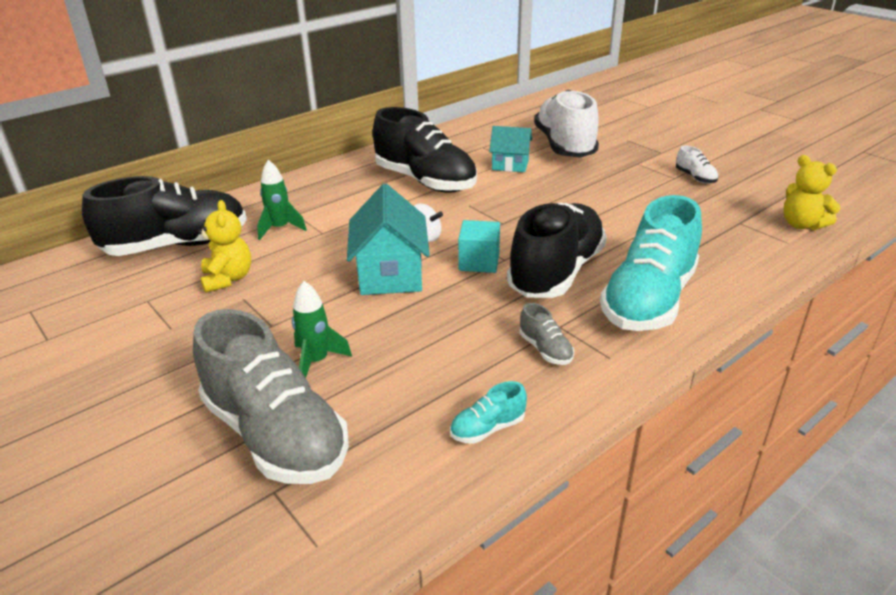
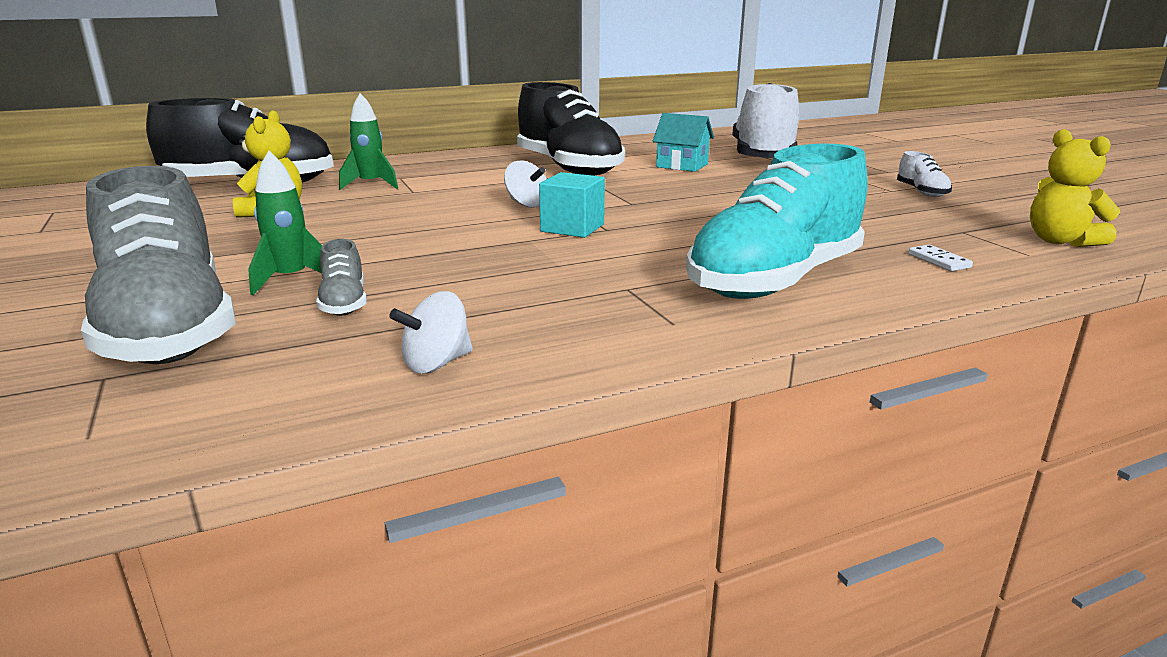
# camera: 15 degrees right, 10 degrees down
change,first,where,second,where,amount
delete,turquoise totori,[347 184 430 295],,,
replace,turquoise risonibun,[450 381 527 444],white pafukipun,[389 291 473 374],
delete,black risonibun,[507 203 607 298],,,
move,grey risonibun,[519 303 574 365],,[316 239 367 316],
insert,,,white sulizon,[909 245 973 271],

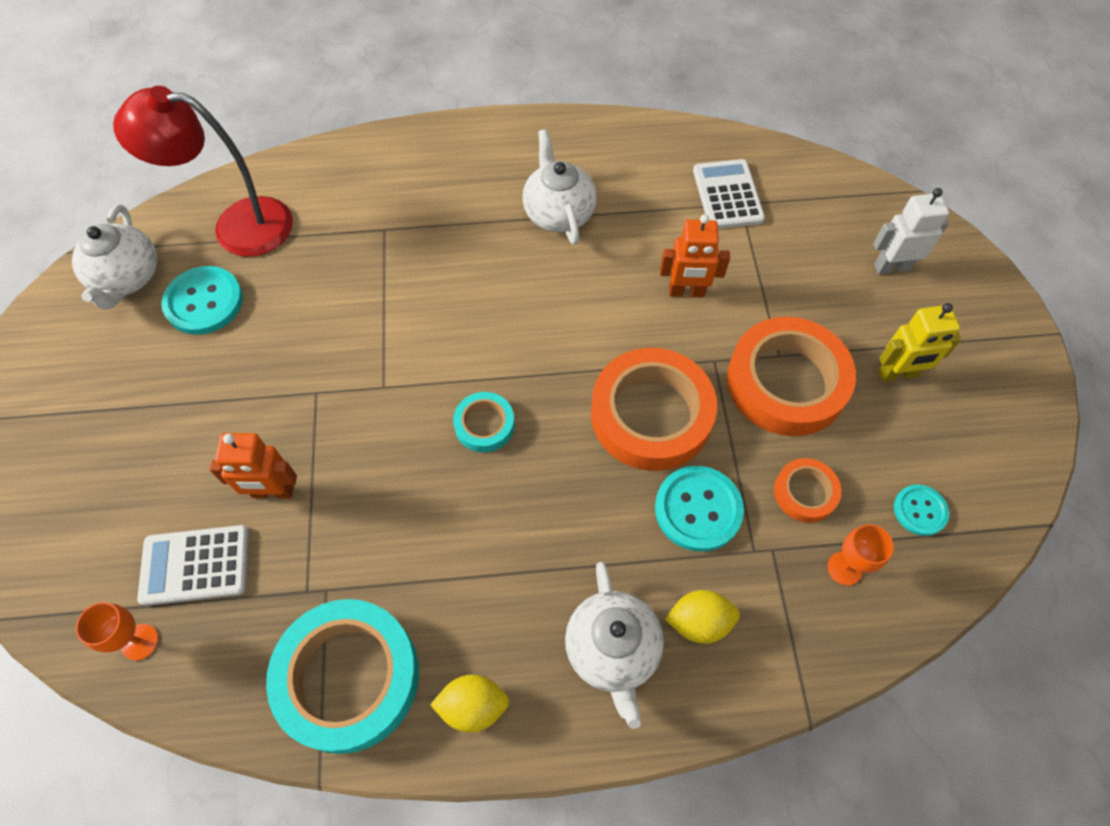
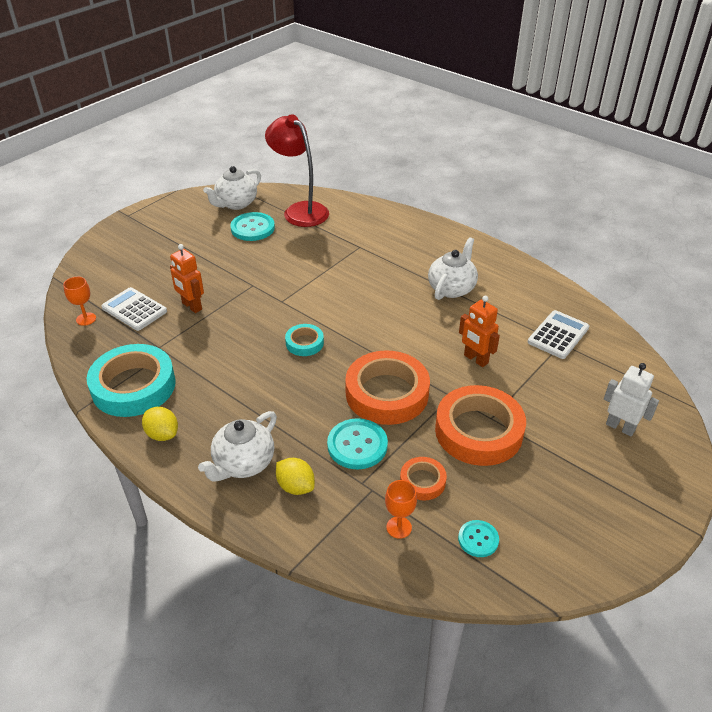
# camera: 45 degrees right, 20 degrees down
change,first,where,second,where,amount
delete,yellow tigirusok,[878 303 961 382],,,

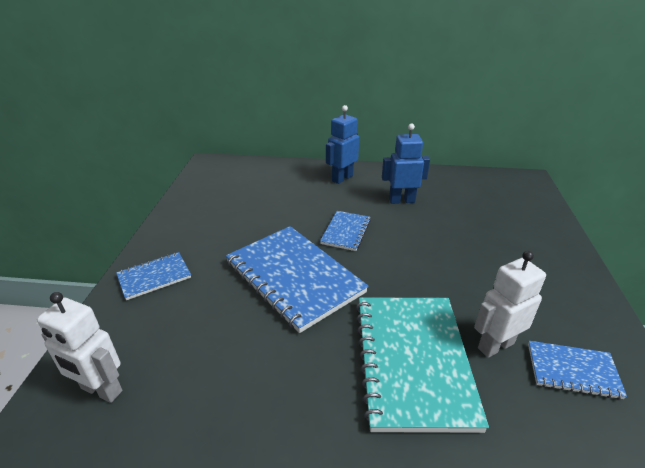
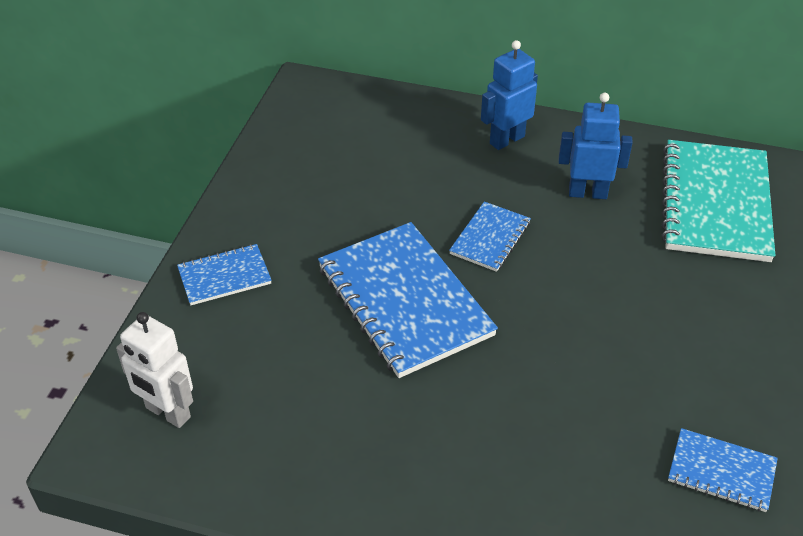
# camera: 10 degrees right, 10 degrees up
change,first,where,second,where,amount
move,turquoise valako,[356 297 489 433],,[661 140 775 262],
delete,white tigirusok,[474 251 546 358],,,

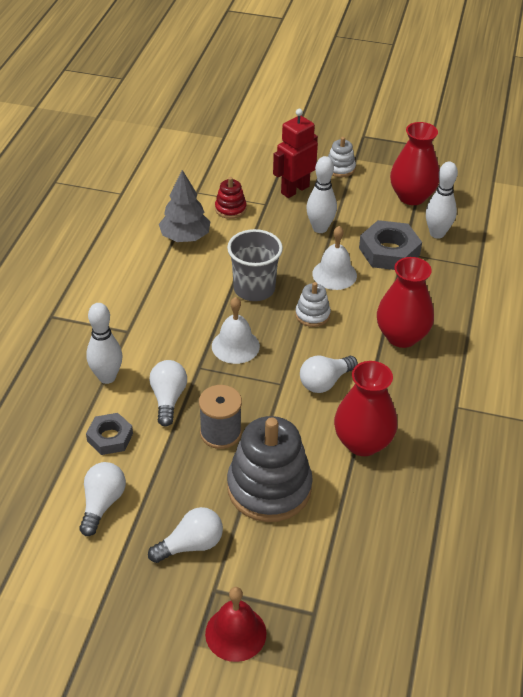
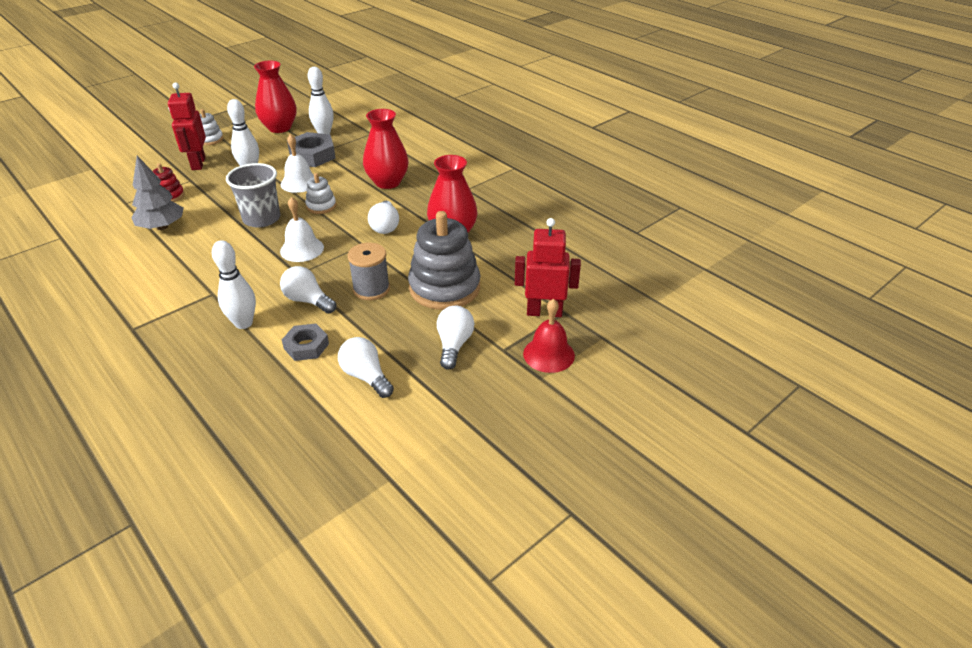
# camera: 55 degrees left, 5 degrees down
change,first,where,second,where,amount
insert,,,red tigirusok,[515 218 581 317],

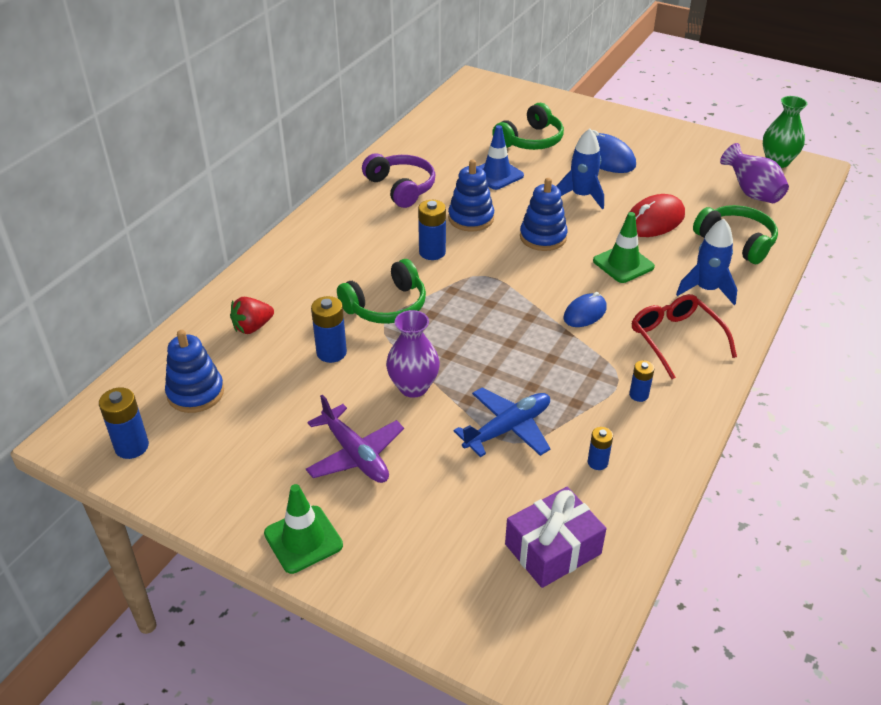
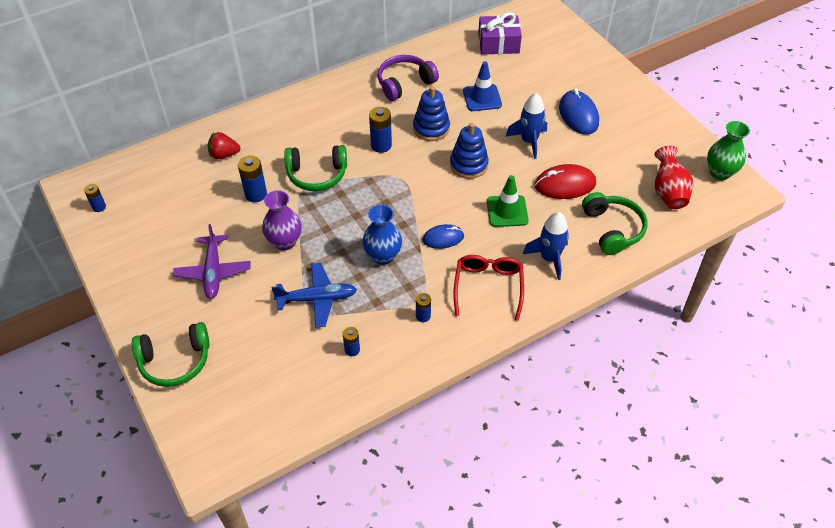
# camera: 30 degrees right, 10 degrees up
change,first,where,second,where,amount
resize,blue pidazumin,[99 388 149 459],,[84 184 106 212],x0.61
delete,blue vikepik,[165 330 224 413],,,
delete,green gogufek,[264 484 343 574],,,
rotate,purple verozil,[362 153 435 208],,[377 55 439 101],120 degrees counterclockwise
move,green verozil,[492 103 564 150],,[132 322 210 387],
move,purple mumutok,[505 487 606 588],,[478 12 522 54],
recolor,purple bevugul,[720 143 789 203],red bevugul,[655 146 693 209],
insert,,,blue bevugul,[363 204 402 265],

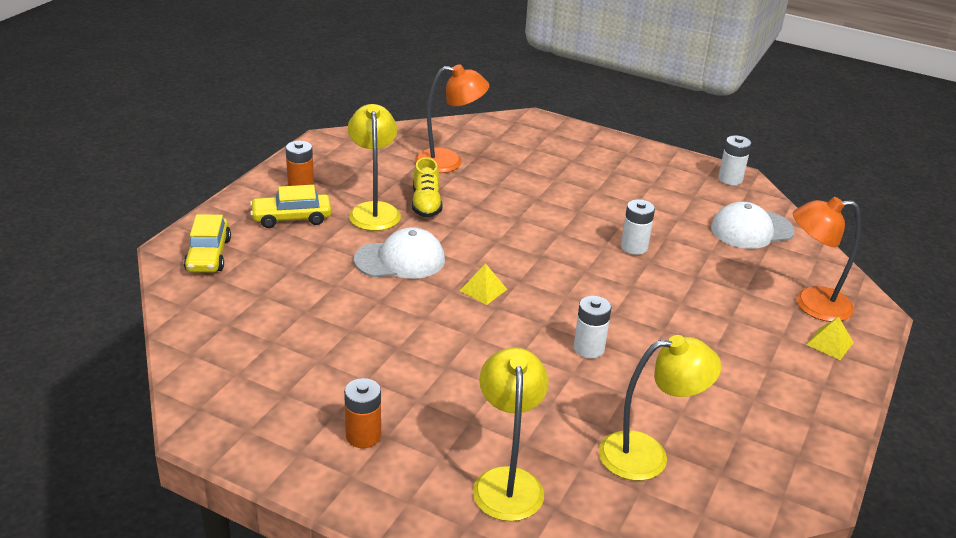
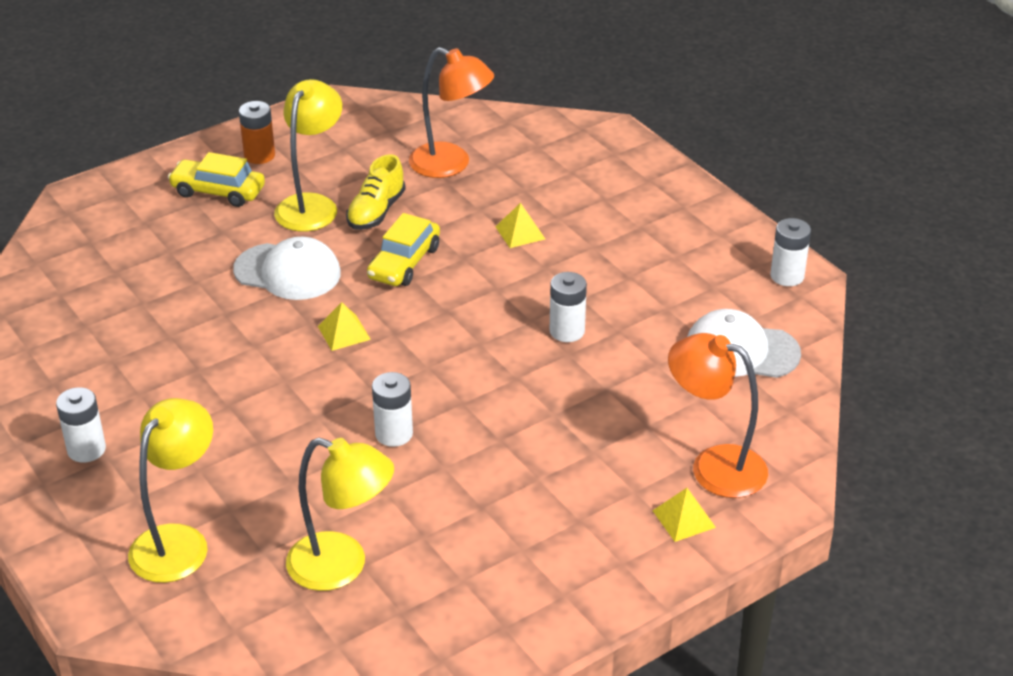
# camera: 30 degrees right, 5 degrees up
change,first,where,second,where,amount
move,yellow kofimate,[184 214 231 273],,[367 213 440 286],
recolor,orange pidazumin,[344 378 381 448],white pidazumin,[56 387 106 463],
insert,,,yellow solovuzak,[495 203 545 248],

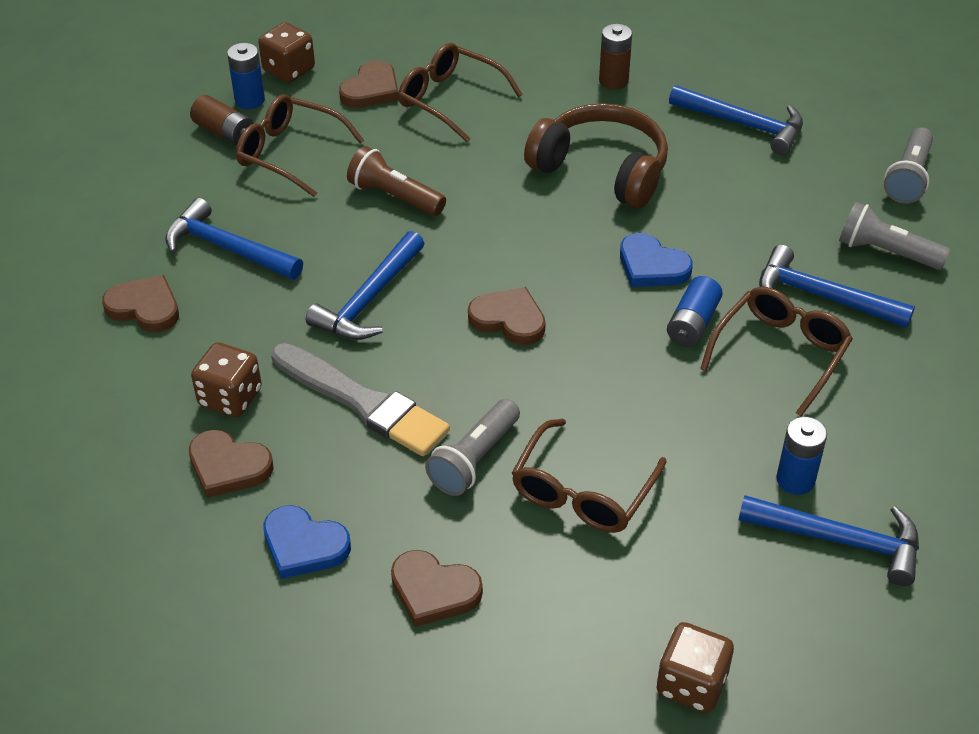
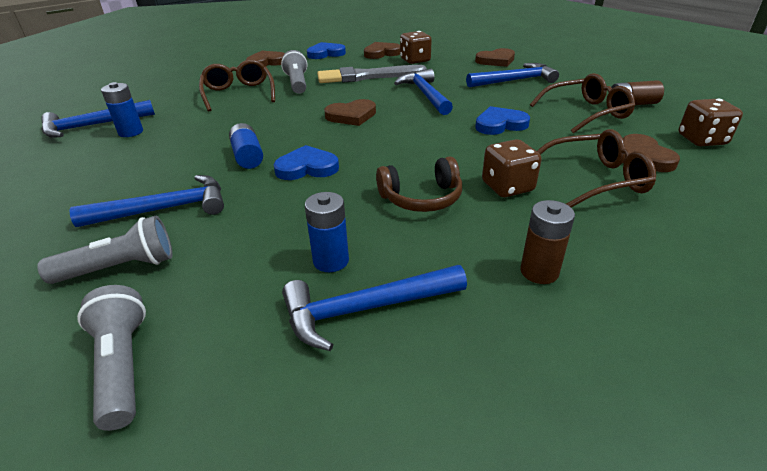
# camera: 135 degrees right, 10 degrees down
change,first,where,second,where,amount
move,blue pidazumin,[227 43 265 109],,[305 192 349 272],
replace,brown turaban,[347 146 446 216],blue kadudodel,[475 106 530 135],
resize,brown verozil,[524 103 668 208],,[376 156 462 212],x0.64
move,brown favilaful,[657 622 734 713],,[482 139 542 197],
delete,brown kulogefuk,[700 287 853 417],,,

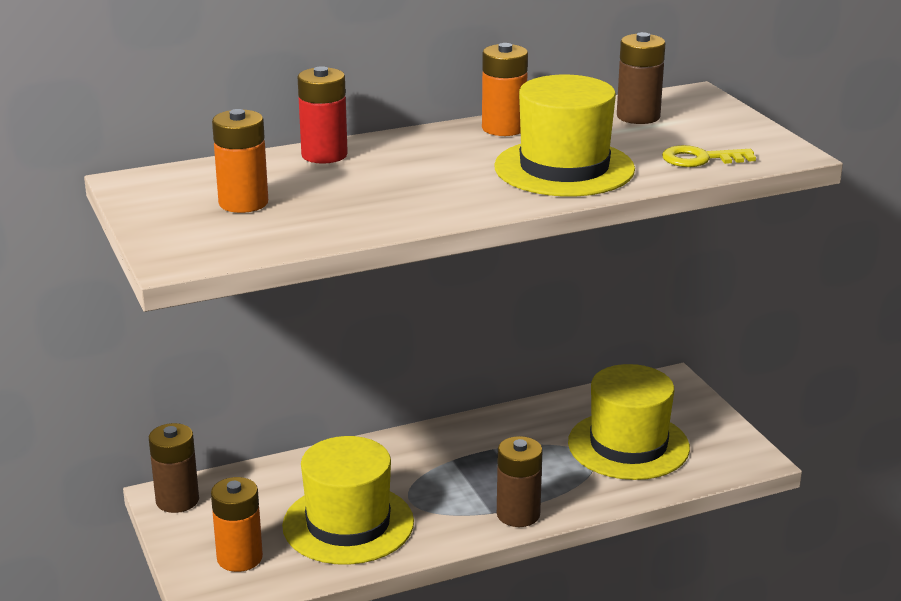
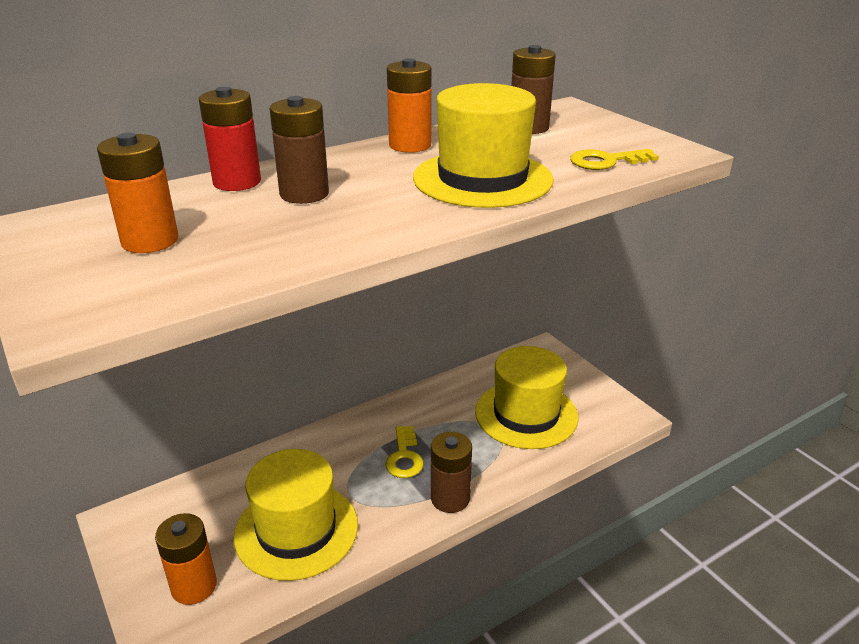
# camera: 10 degrees left, 5 degrees up
change,first,where,second,where,amount
move,brown pidazumin,[149 423 199 513],,[270 96 329 204],
insert,,,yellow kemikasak,[385 426 424 478],

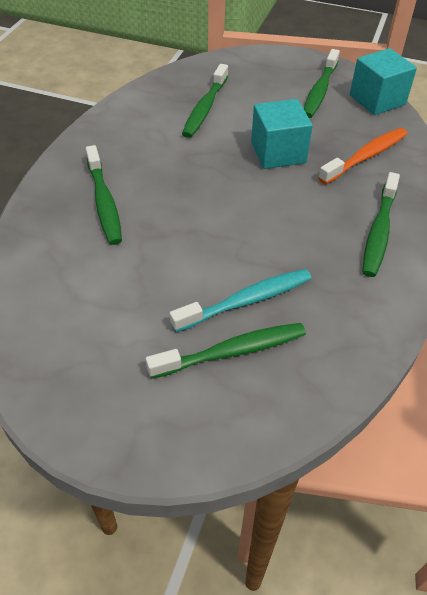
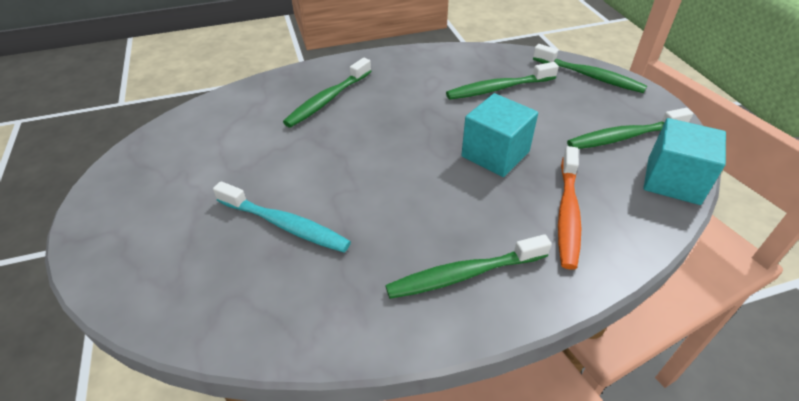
# camera: 55 degrees right, 5 degrees down
change,first,where,second,where,amount
move,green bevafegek,[146 323 306 379],,[533 44 647 93],
rotate,orange bevafegek,[318 128 407 185],,[558 146 581 270],90 degrees clockwise

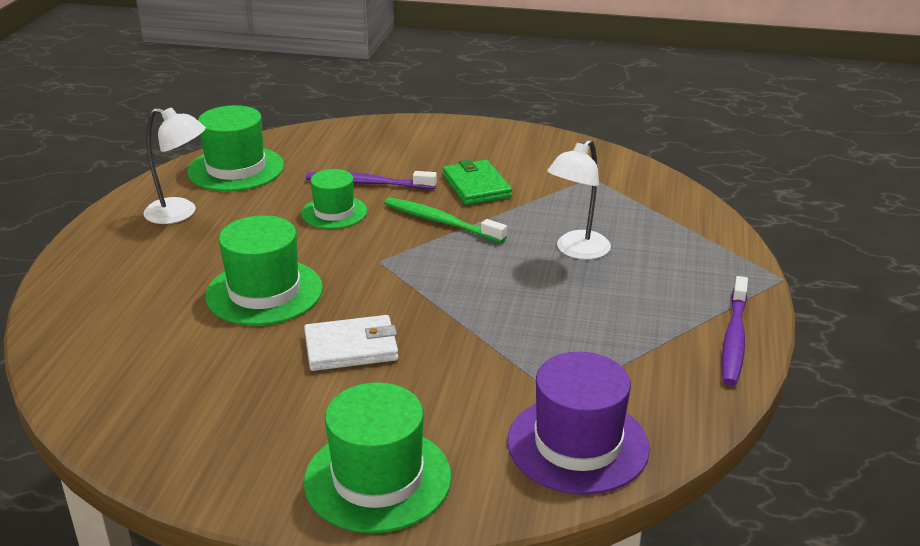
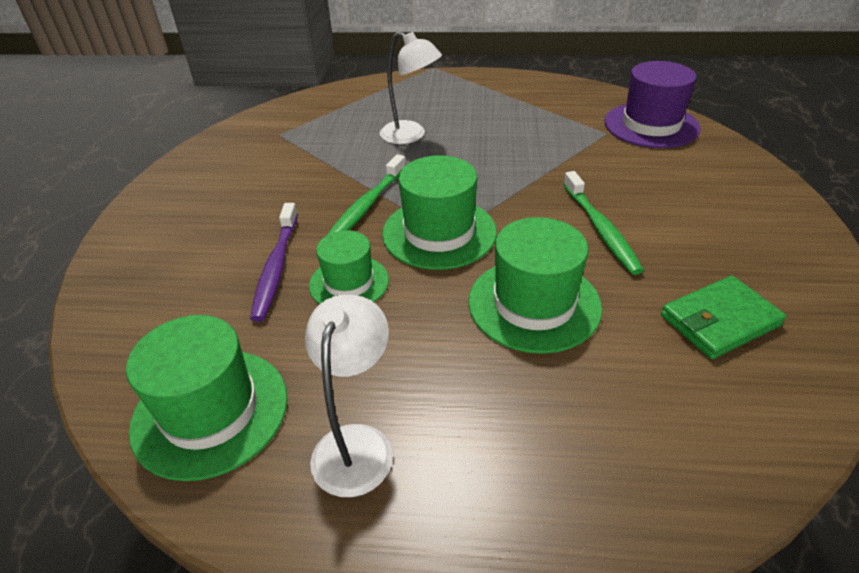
# camera: 95 degrees left, 10 degrees up
change,first,where,second,where,amount
replace,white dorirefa,[304 315 399 371],green bevafegek,[563 171 644 275],
move,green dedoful,[304 382 452 533],,[382 155 497 270],
move,green dorirefa,[443 159 512 205],,[661 276 786 359],
delete,purple bevafegek,[722 276 748 386],,,

